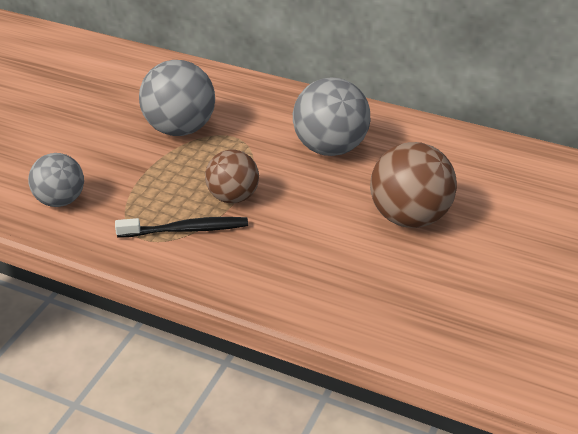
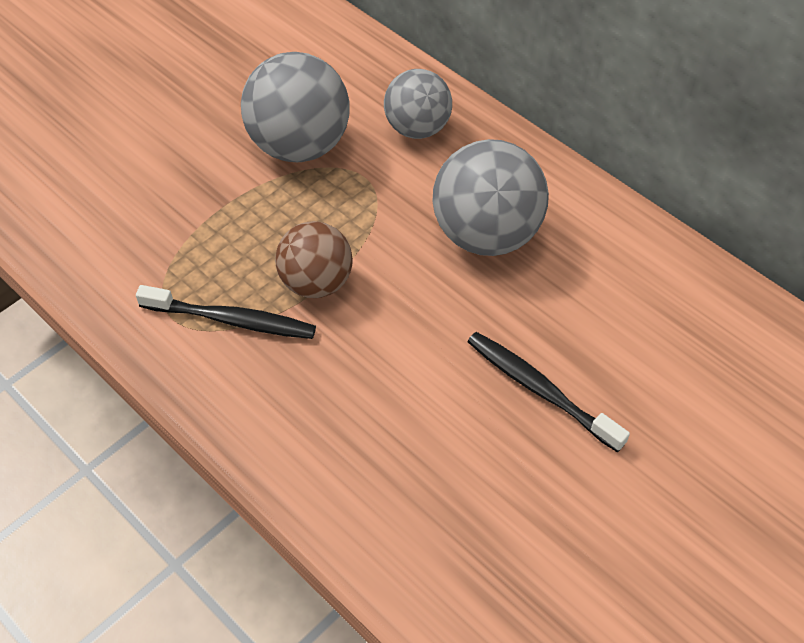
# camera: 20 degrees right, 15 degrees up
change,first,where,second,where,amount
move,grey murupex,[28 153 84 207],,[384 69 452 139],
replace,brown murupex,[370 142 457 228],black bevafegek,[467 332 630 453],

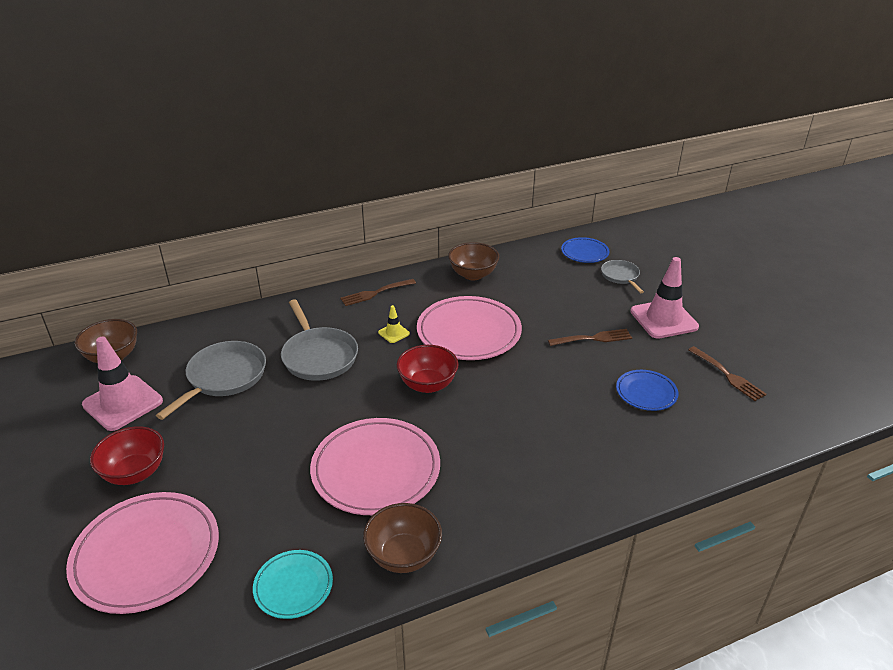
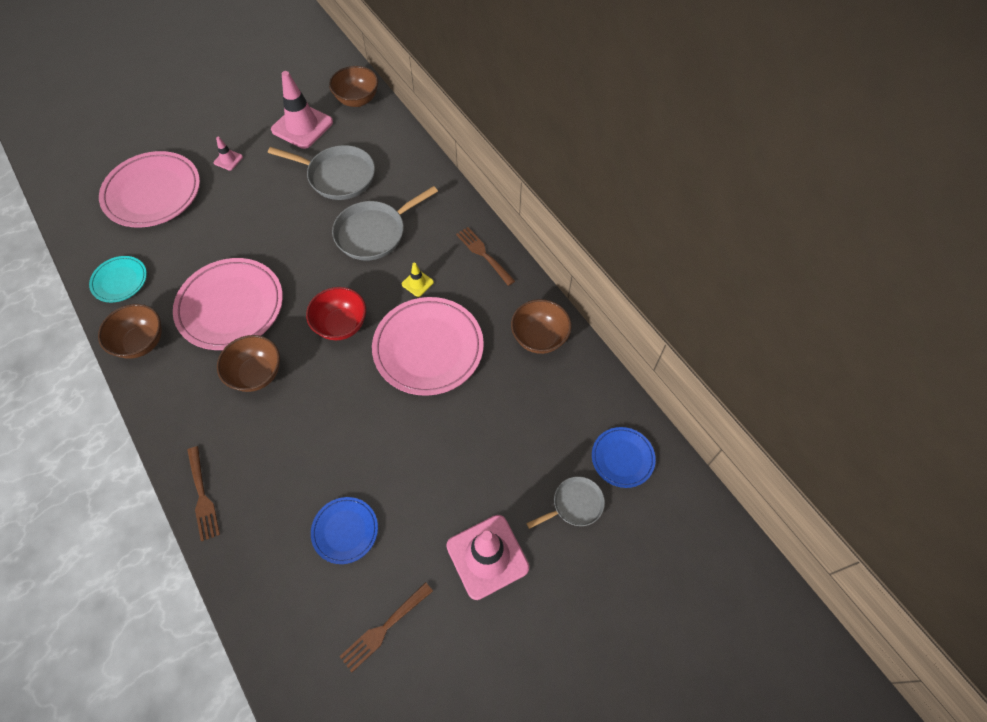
# camera: 80 degrees right, 25 degrees up
change,first,where,second,where,amount
replace,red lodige,[90 426 164 485],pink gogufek,[214 137 243 171],
move,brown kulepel,[548 329 632 346],,[187 446 220 541],
insert,,,brown lodige,[217 335 280 392],

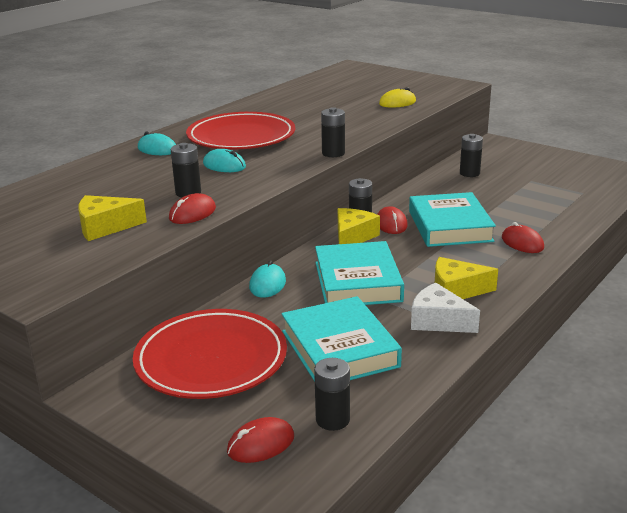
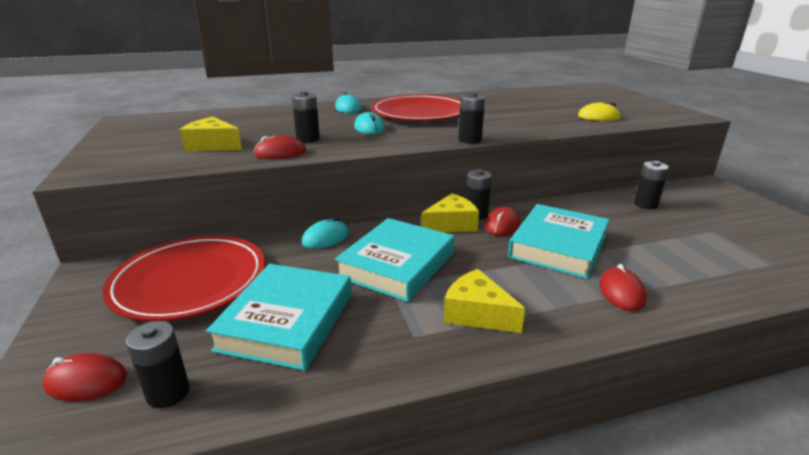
# camera: 35 degrees right, 0 degrees up
change,first,where,second,where,amount
delete,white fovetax,[411 283 480 333],,,

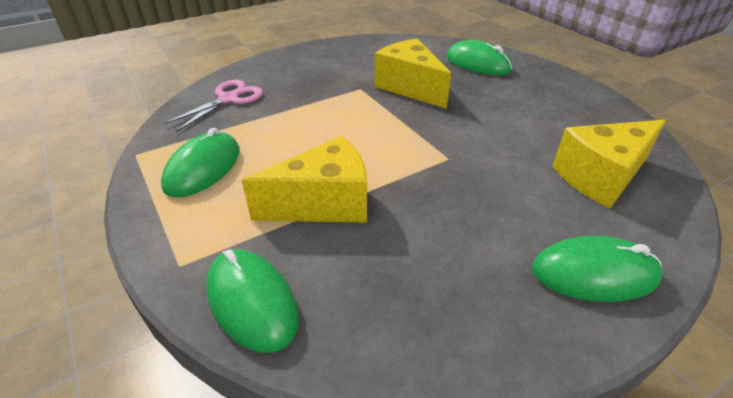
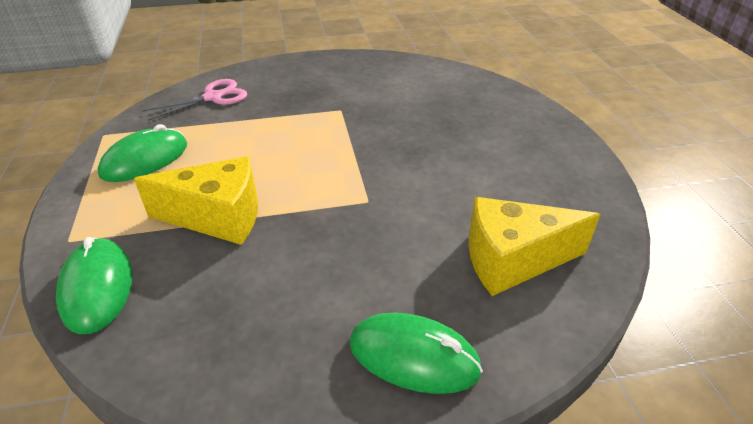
# camera: 20 degrees right, 0 degrees up
change,first,where,second,where,amount
delete,yellow fovetax,[374 38 451 109],,,
delete,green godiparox,[446 40 512 75],,,

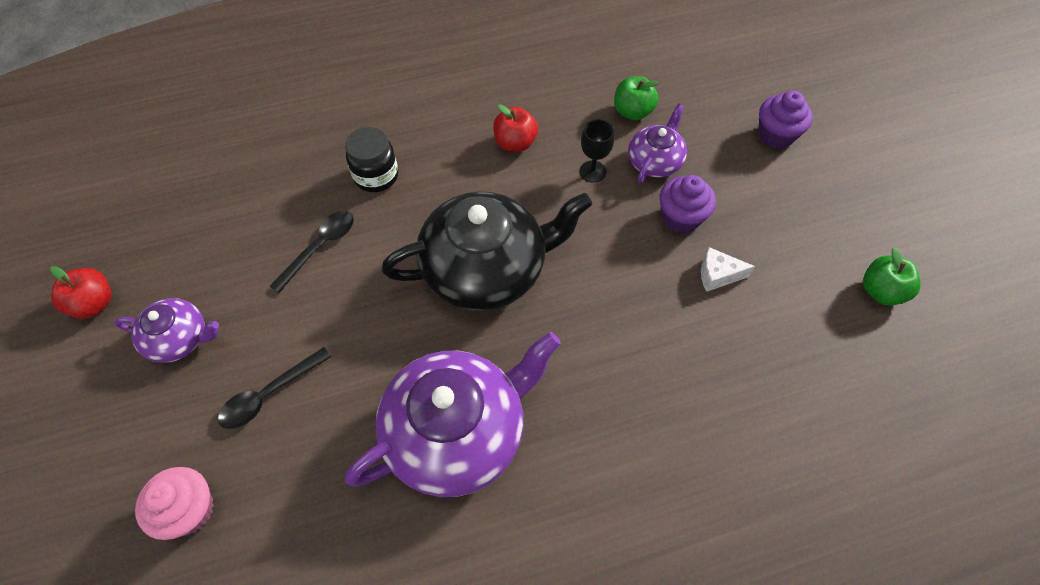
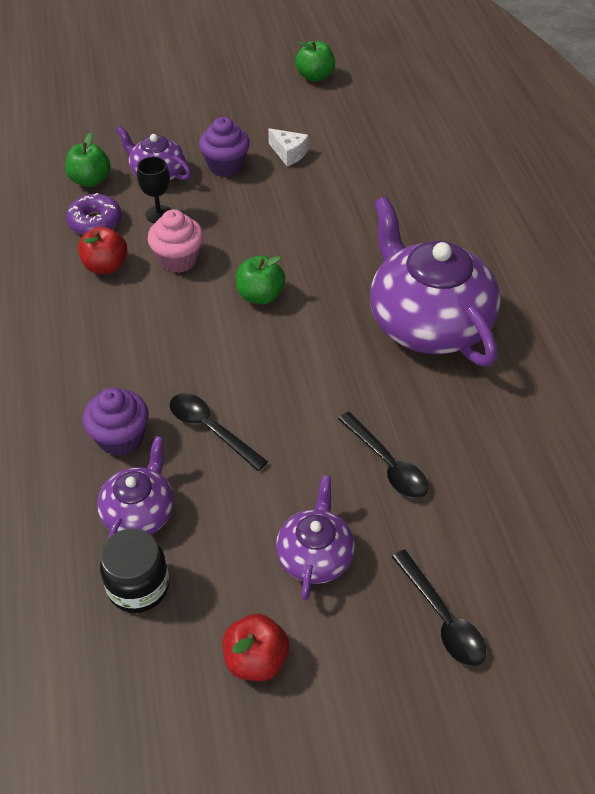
# camera: 85 degrees left, 10 degrees down
change,first,where,second,where,amount
move,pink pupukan,[135 467 214 540],,[147 209 204 273],
move,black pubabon,[345 127 398 192],,[100 528 169 613],
replace,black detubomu,[381 192 592 311],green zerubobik,[236 256 285 304],
rotate,white fovetax,[701 247 755 292],,[268 128 308 166],60 degrees counterclockwise
move,purple pupukan,[758 91 813 149],,[82 388 149 456],
insert,,,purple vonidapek,[66 193 122 235],
insert,,,purple detubomu,[97 436 174 539],
insert,,,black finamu,[392 550 486 666],

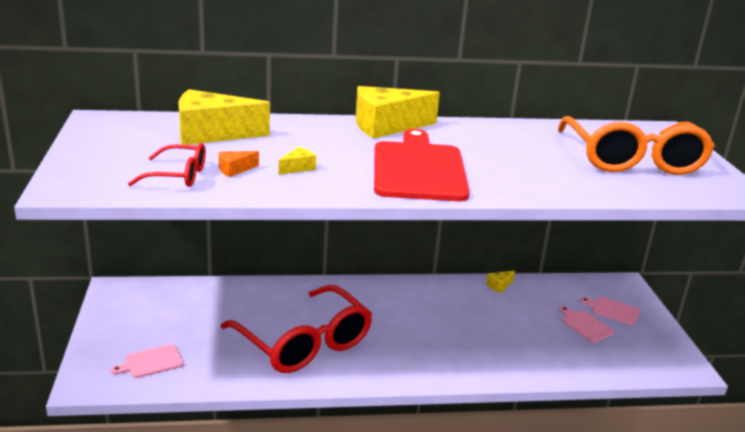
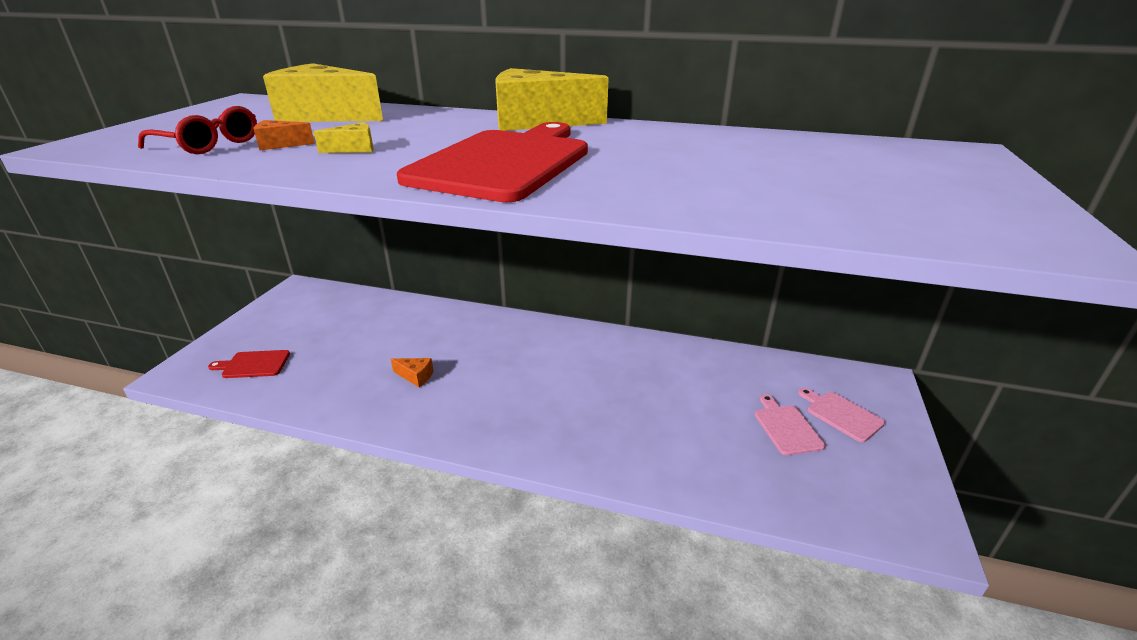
# camera: 25 degrees right, 5 degrees up
change,first,where,second,where,amount
recolor,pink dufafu,[111 344 184 378],red dufafu,[208 350 290 378],
replace,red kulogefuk,[221 285 372 373],orange fovetax,[391 358 433 387],
delete,yellow fovetax,[486 271 515 293],,,
delete,orange kulogefuk,[557 116 715 175],,,

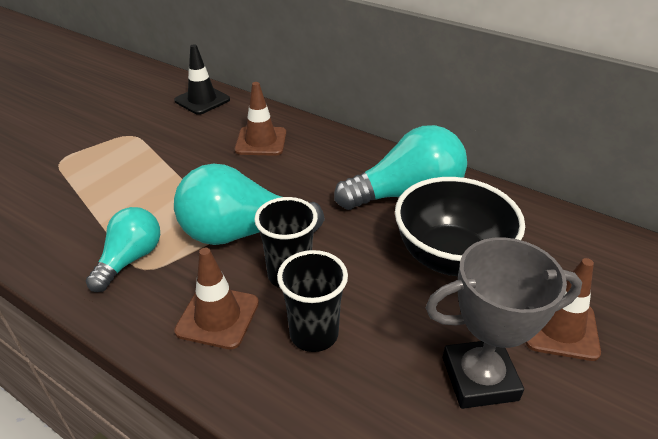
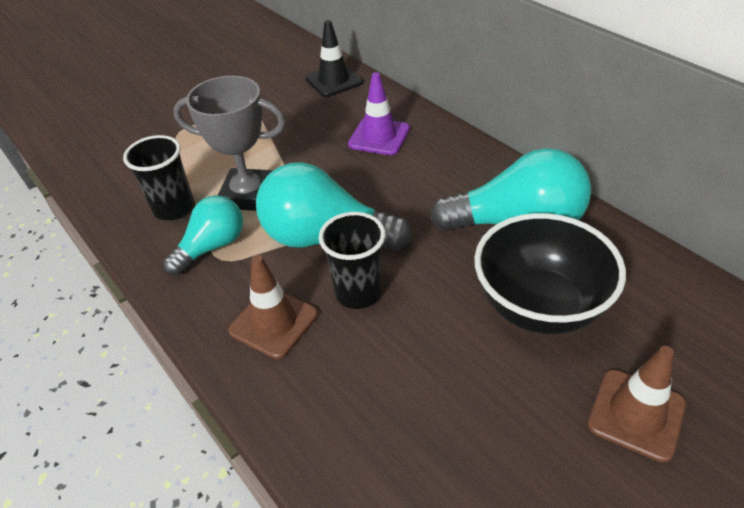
# camera: 20 degrees right, 5 degrees up
change,first,where,second,where,amount
recolor,brown gogufek,[235 82 286 156],purple gogufek,[348 72 410 155],
move,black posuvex,[277 250 348 352],,[123 135 192 220],
move,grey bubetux,[425 237 582 409],,[173 76 286 211],

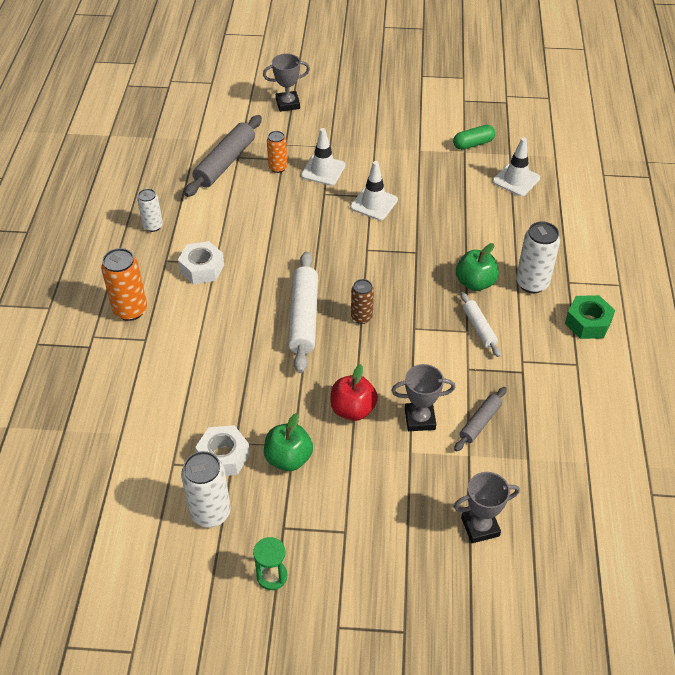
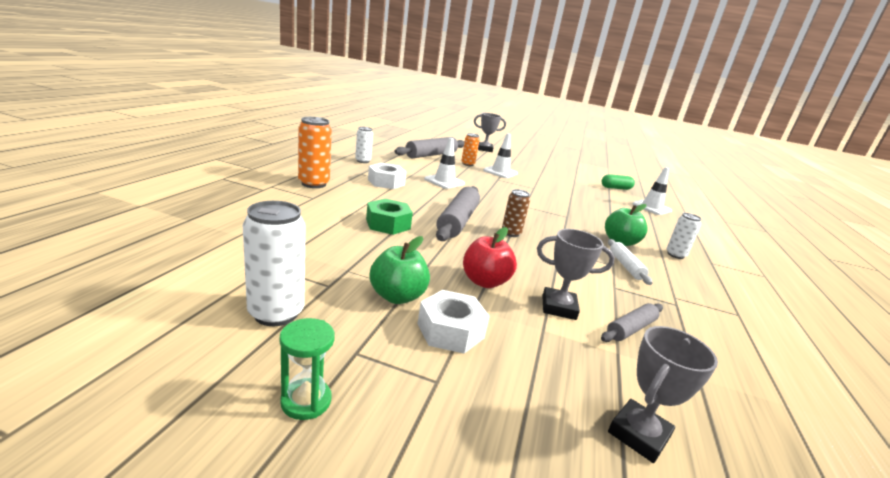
# camera: 10 degrees right, 25 degrees down
change,first,where,second,where,amount
move,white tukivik,[195 425 250 476],,[417 290 490 354],
recolor,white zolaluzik,[288 251 318 373],grey zolaluzik,[436 186 480 241],
move,white gogufek,[350 161 398 220],,[424 138 465 189],
rotate,grey bubetux,[453 472 520 543],,[608 326 718 463],45 degrees counterclockwise
resize,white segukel,[516 221 560 293],,[667 213 702 259],x0.63
move,green tukivik,[565 295 615 339],,[366 199 413 235],

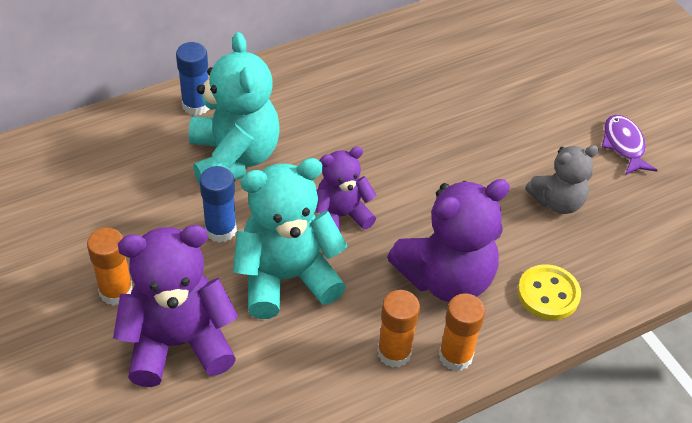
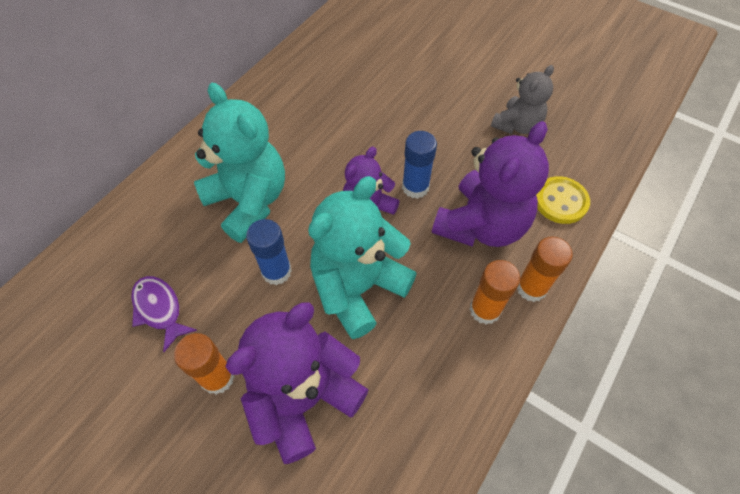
# camera: 25 degrees left, 10 degrees up
change,first,where,second,where,amount
move,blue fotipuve,[176 42 209 116],,[402 131 437 199],
move,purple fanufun,[602 115 658 175],,[131 276 197 352],

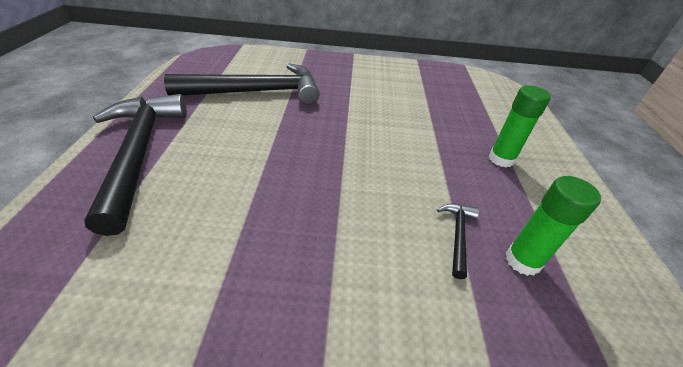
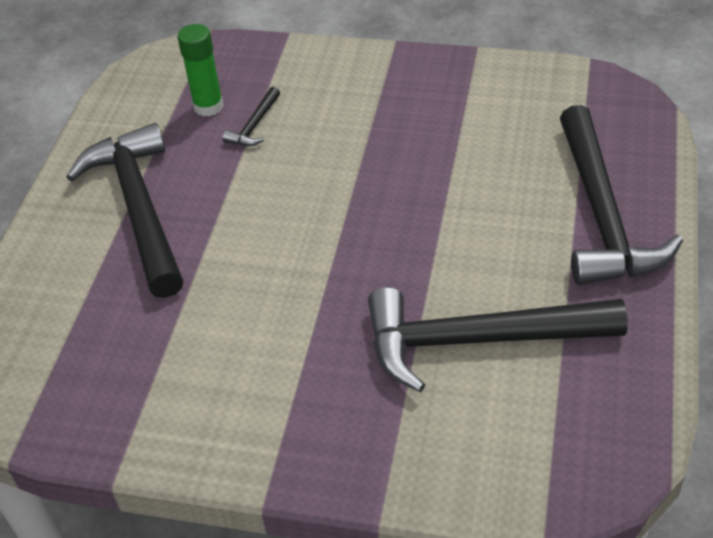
# camera: 165 degrees left, 5 degrees up
change,first,where,second,where,amount
replace,green fotipuve,[489 85 551 168],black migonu,[66 123 183 298],

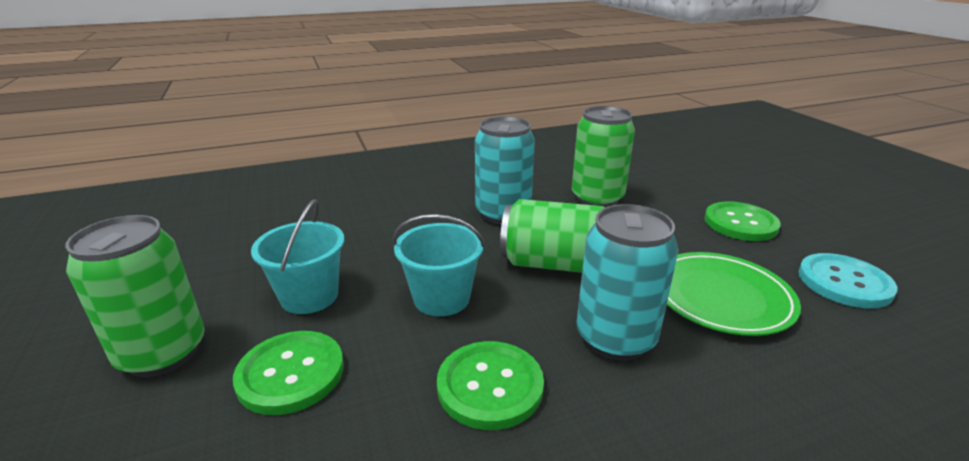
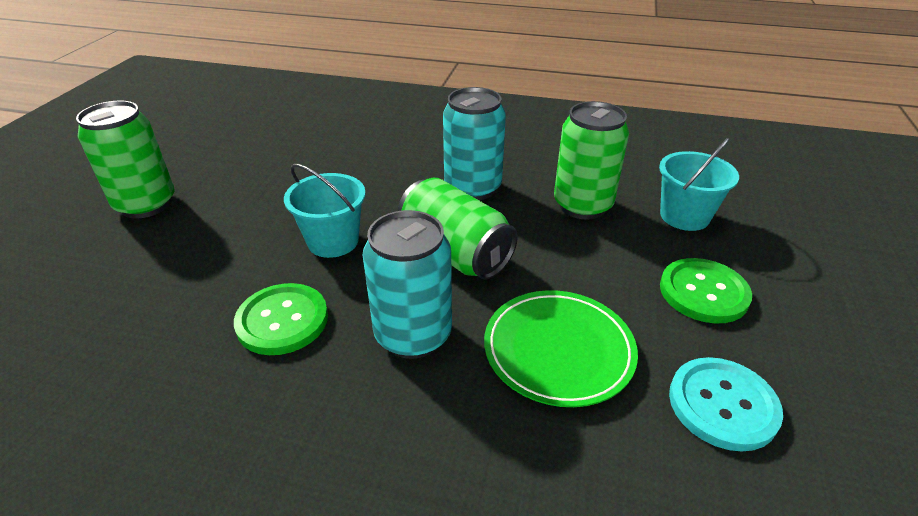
# camera: 35 degrees right, 10 degrees up
change,first,where,second,where,amount
delete,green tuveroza,[233 331 344 415],,,
move,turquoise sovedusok,[251 199 344 314],,[659 138 739 231],

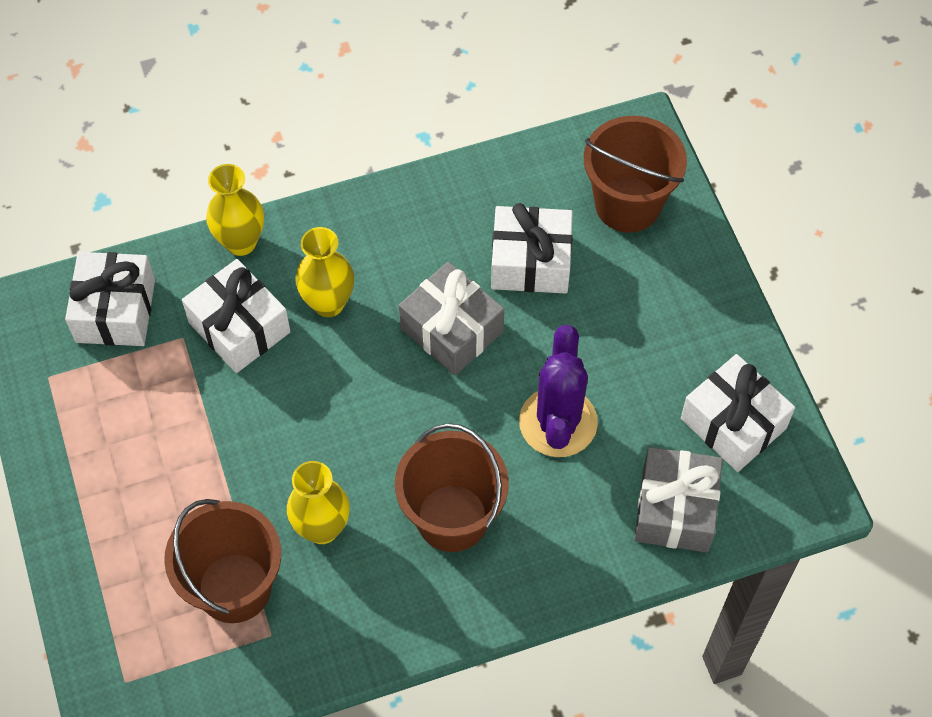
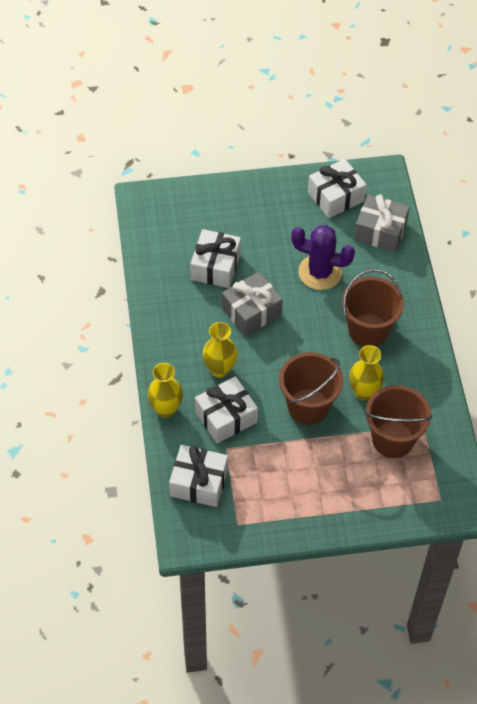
# camera: 80 degrees left, 5 degrees down
change,first,where,second,where,amount
move,brown sovedusok,[584 116 687 233],,[279 352 343 424],

